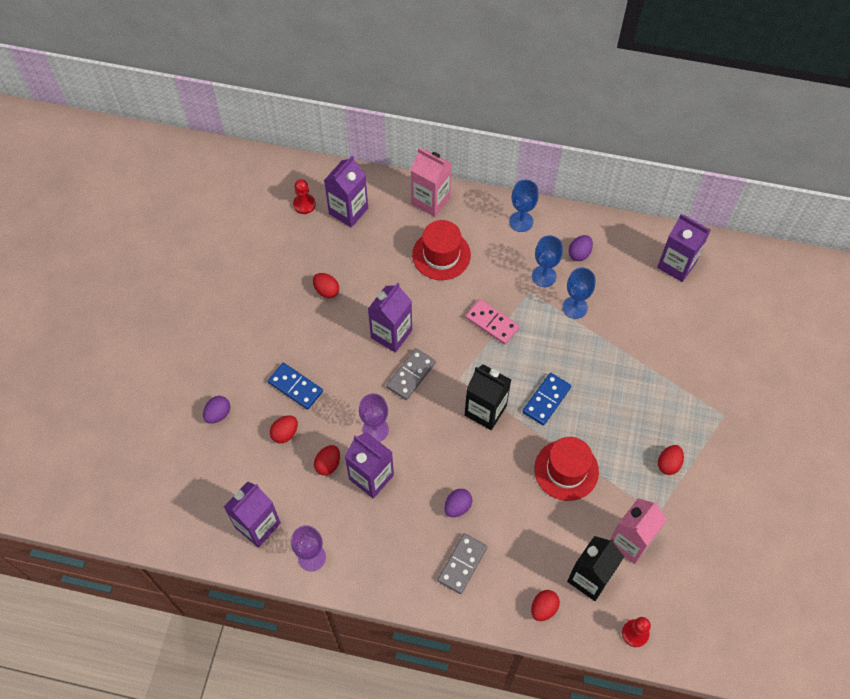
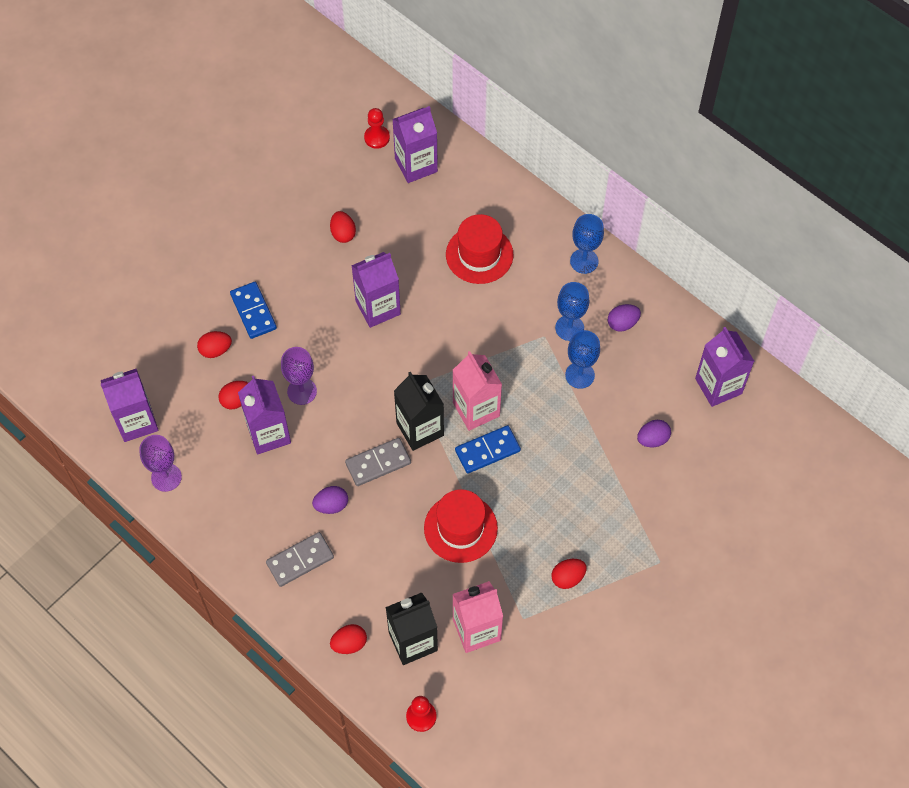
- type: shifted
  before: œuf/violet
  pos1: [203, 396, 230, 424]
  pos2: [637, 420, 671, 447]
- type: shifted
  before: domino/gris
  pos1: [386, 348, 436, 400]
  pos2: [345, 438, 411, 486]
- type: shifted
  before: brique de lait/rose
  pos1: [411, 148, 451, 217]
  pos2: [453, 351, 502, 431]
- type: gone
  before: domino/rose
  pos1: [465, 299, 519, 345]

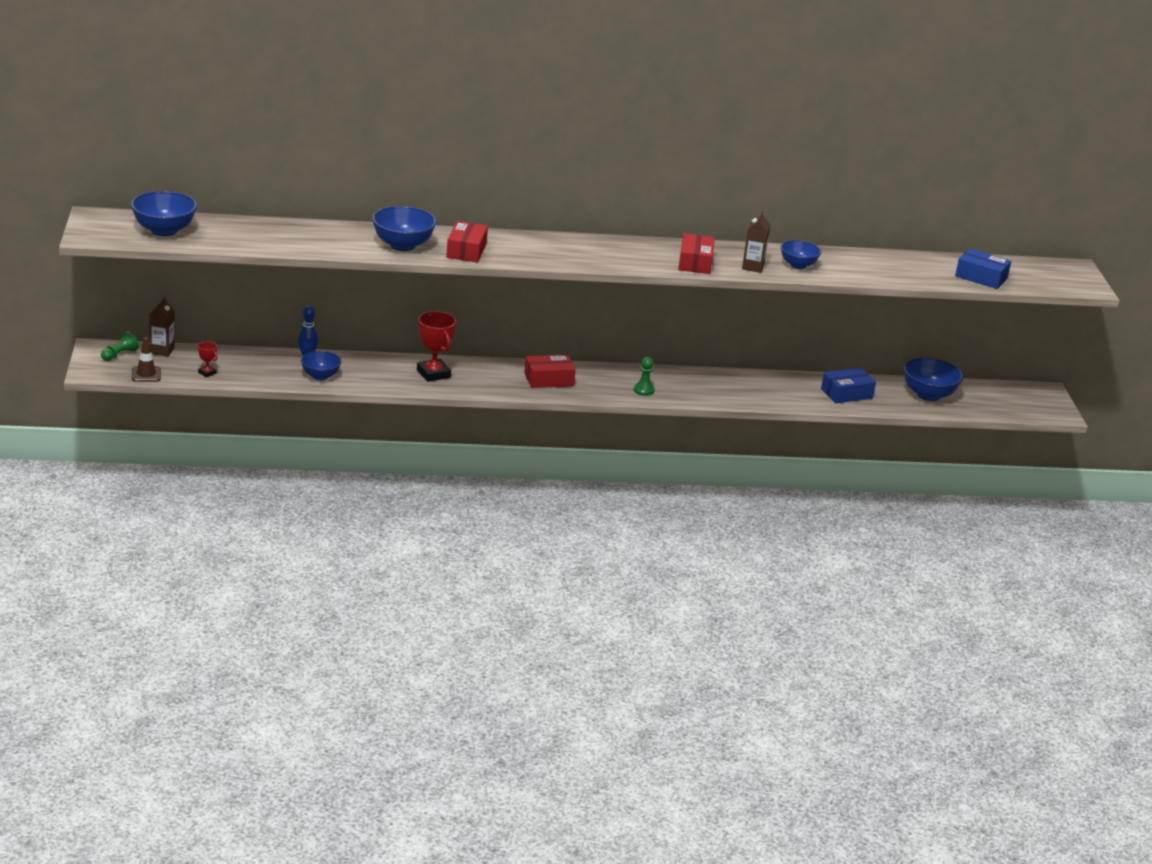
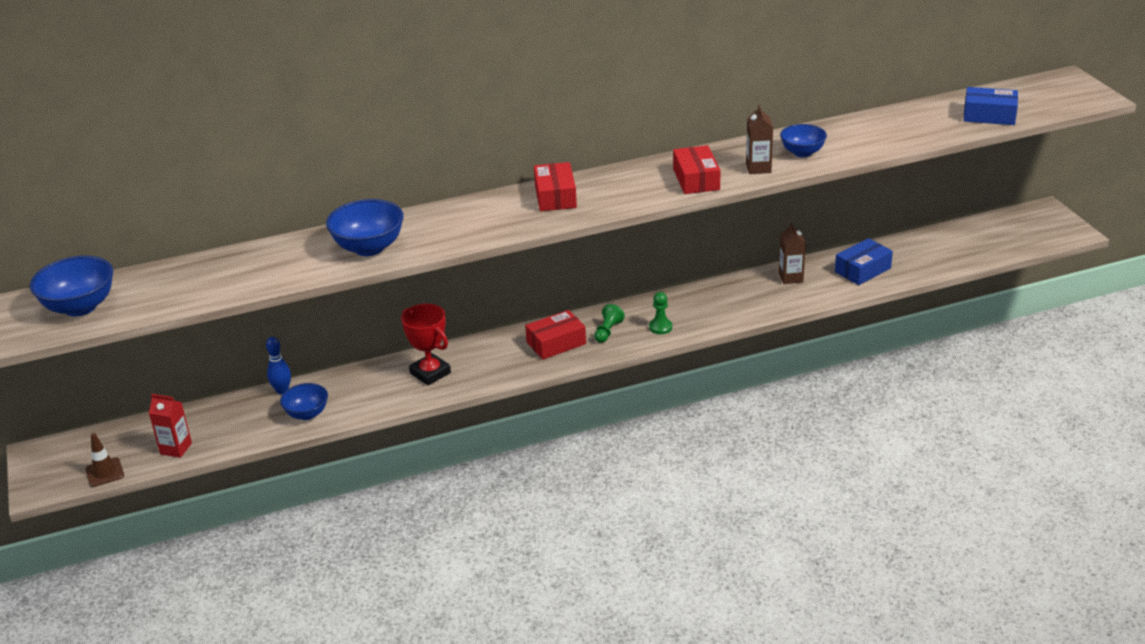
- type: shifted
  before: pion/vert
  pos1: [101, 331, 139, 361]
  pos2: [594, 304, 625, 343]
- type: shifted
  before: brique de lait/marron
  pos1: [149, 297, 175, 357]
  pos2: [779, 222, 806, 284]
- type: swapped
  before: trophée/rouge
  after: brique de lait/rouge
  pos1: [197, 341, 218, 377]
  pos2: [149, 394, 192, 458]
- type: shifted
  before: boîte/rouge
  pos1: [446, 221, 488, 263]
  pos2: [534, 162, 577, 211]
- type: gone
  before: bol/bleu
  pos1: [903, 357, 963, 401]

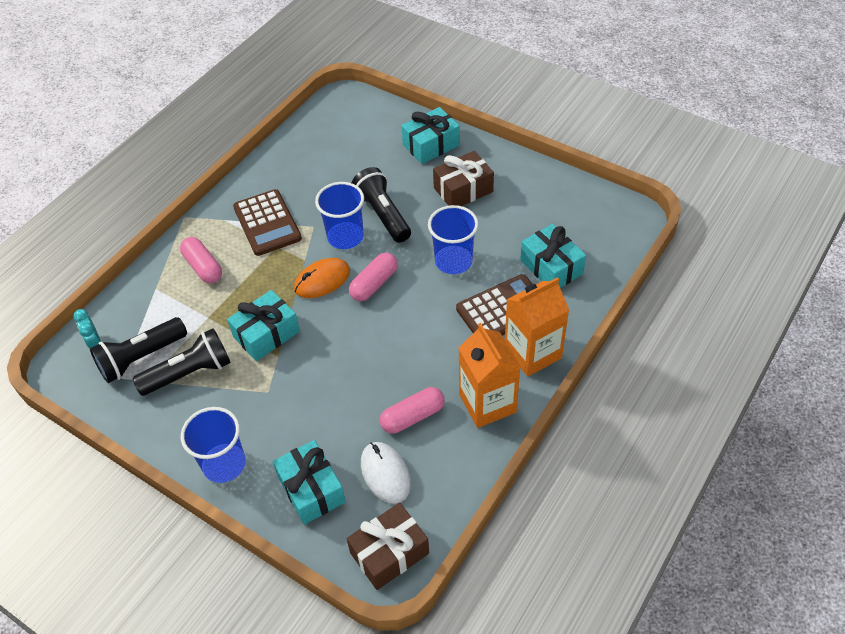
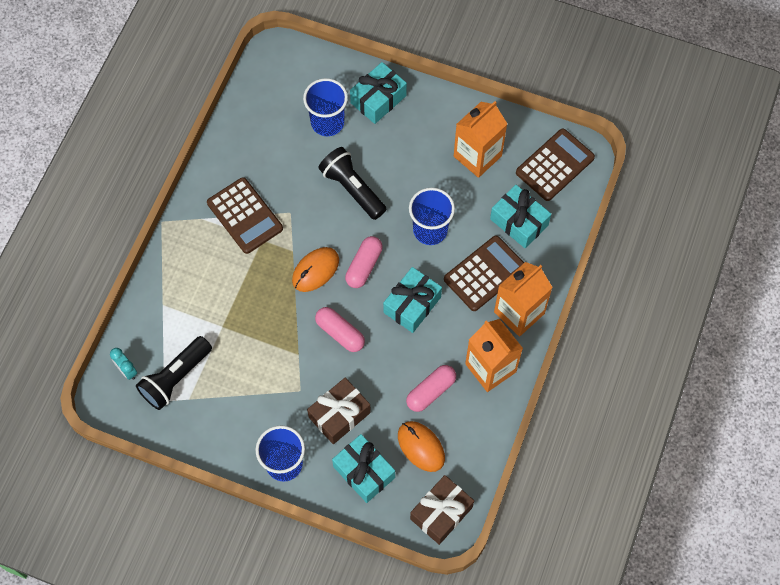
- type: gone
  before: lampe de poche/noir
  pos1: [132, 328, 231, 396]
- type: shifted
  before: gélule/rose
  pos1: [180, 237, 222, 283]
  pos2: [315, 307, 365, 352]
- type: shifted
  before: cadeau/turquoise
  pos1: [227, 290, 300, 361]
  pos2: [383, 267, 442, 333]
- type: shifted
  before: gobelet/bleu
  pos1: [315, 182, 364, 249]
  pos2: [303, 78, 348, 136]
- type: repainted
  before: souris/blanc
  after: souris/orange
  pos1: [361, 442, 411, 504]
  pos2: [398, 421, 445, 472]
- type: shifted
  before: cadeau/marron
  pos1: [433, 151, 494, 206]
  pos2: [307, 378, 371, 444]
- type: new
  after: brique de lait/orange
  pos2: [454, 101, 507, 178]
- type: new
  after: calculatrice/marron
  pos2: [516, 129, 595, 201]

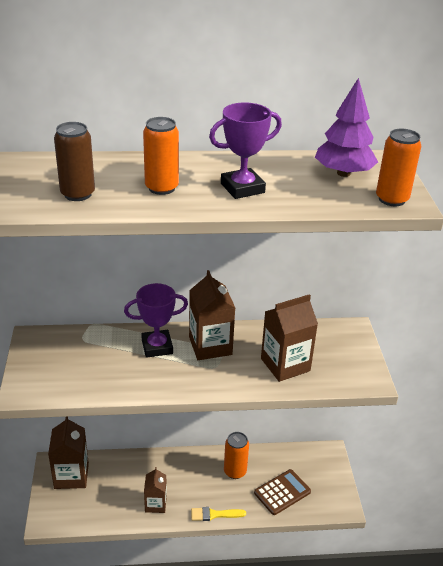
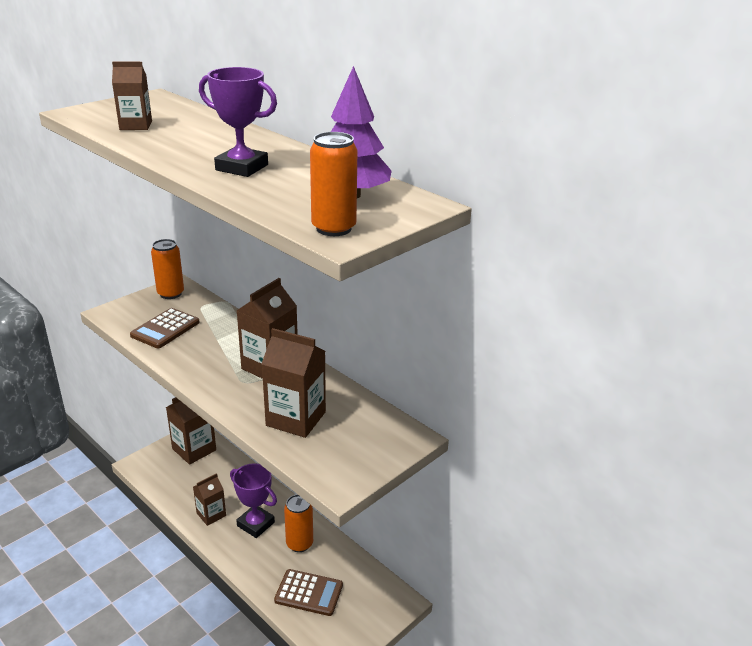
- type: swapped
  before: canette/marron
  after: brique de lait/marron
  pos1: [54, 122, 95, 201]
  pos2: [112, 61, 152, 130]
- type: shifted
  before: trophée/violet
  pos1: [124, 283, 188, 358]
  pos2: [230, 463, 277, 538]
- type: shifted
  before: canette/orange
  pos1: [143, 117, 179, 195]
  pos2: [151, 239, 184, 299]
- type: gone
  before: pinceau/jaune
  pos1: [191, 507, 246, 521]
- type: new
  after: calculatrice/marron
  pos2: [130, 308, 199, 348]

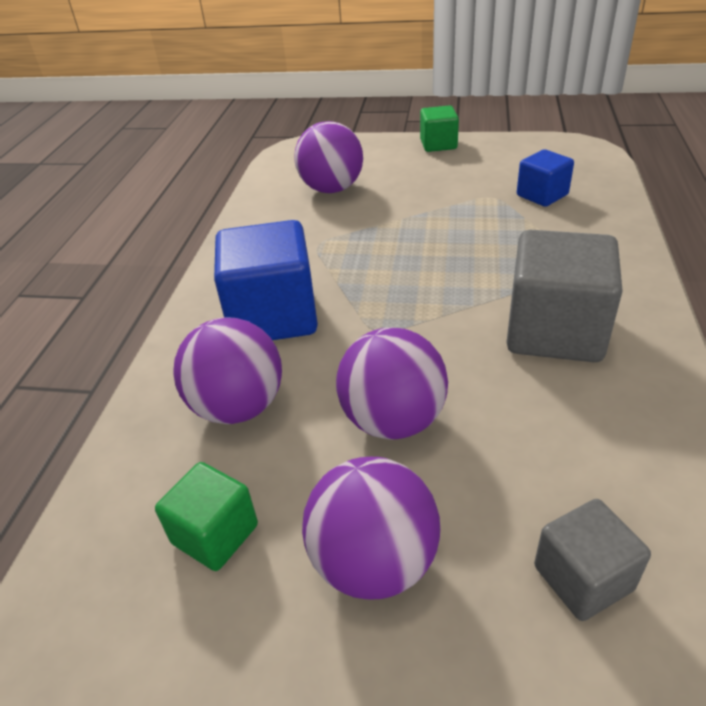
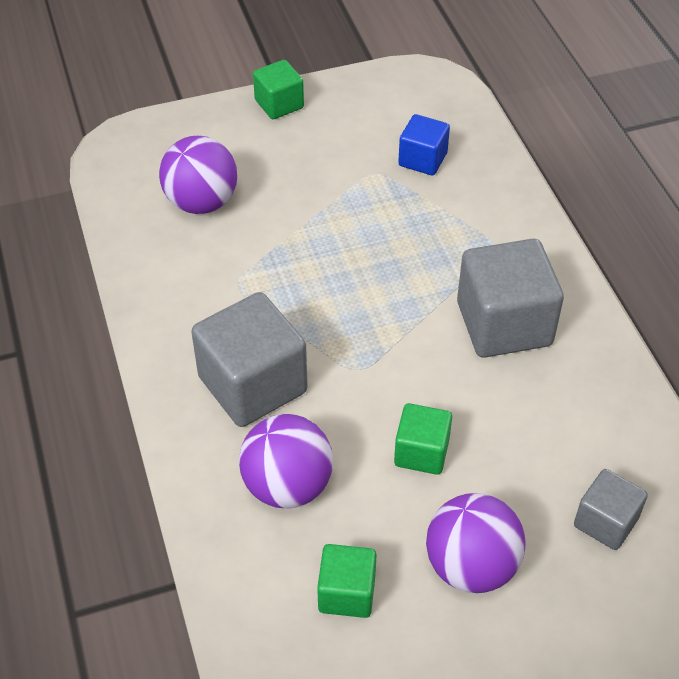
- type: repainted
  before: cube/bleu
  after: cube/gris
  pos1: [214, 220, 318, 340]
  pos2: [191, 292, 308, 427]
- type: swapped
  before: balle/violet
  after: cube/vert
  pos1: [336, 327, 448, 439]
  pos2: [394, 403, 452, 475]

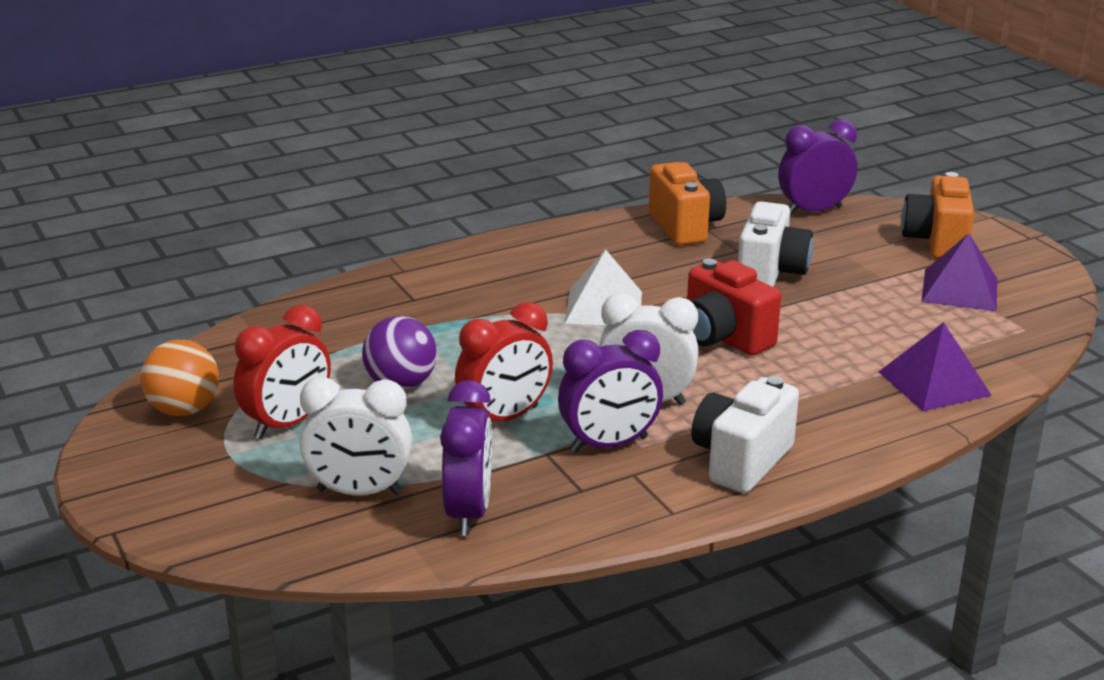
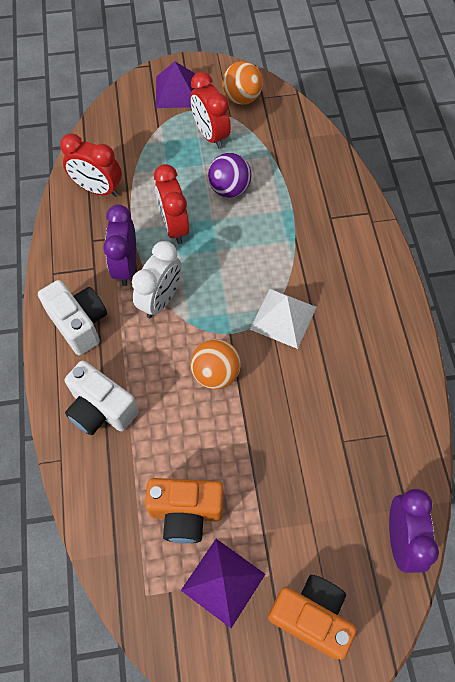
- type: gone
  before: réveil/blanc
  pos1: [300, 377, 412, 496]
- type: repainted
  before: réveil/violet
  after: réveil/rouge
  pos1: [440, 380, 492, 536]
  pos2: [60, 133, 122, 197]
- type: shifted
  before: appareil photo/orange
  pos1: [649, 162, 726, 246]
  pos2: [145, 478, 224, 544]
- type: swapped
  before: appareil photo/rouge
  after: balle/orange
  pos1: [687, 259, 781, 355]
  pos2: [190, 339, 241, 389]
- type: shifted
  before: appareil photo/blanc
  pos1: [738, 201, 813, 287]
  pos2: [64, 360, 139, 435]
- type: shifted
  before: pyramide/violet
  pos1: [879, 322, 992, 411]
  pos2: [156, 61, 195, 108]

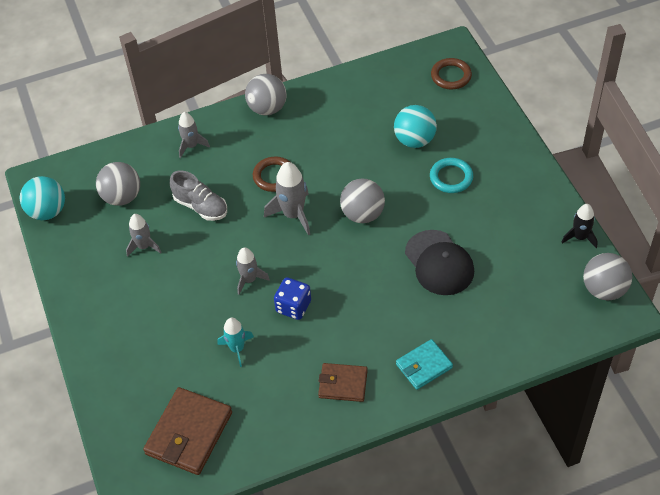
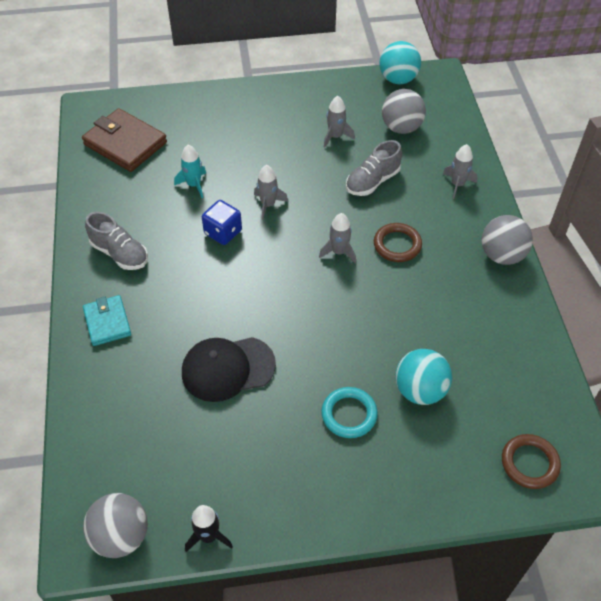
- type: scaled
  before: fusée/gris
  pos1: [264, 162, 310, 235]
  pos2: [319, 213, 356, 264]
  scale: 0.65
- type: swapped
  before: portefeuille/marron
  after: chaussure/gris
  pos1: [318, 363, 368, 402]
  pos2: [85, 212, 148, 270]
- type: gone
  before: balle/gris
  pos1: [340, 178, 385, 223]

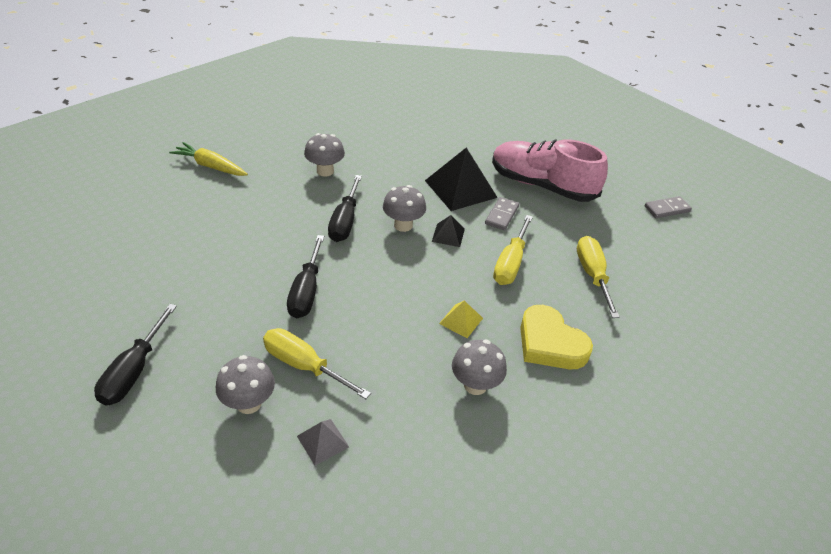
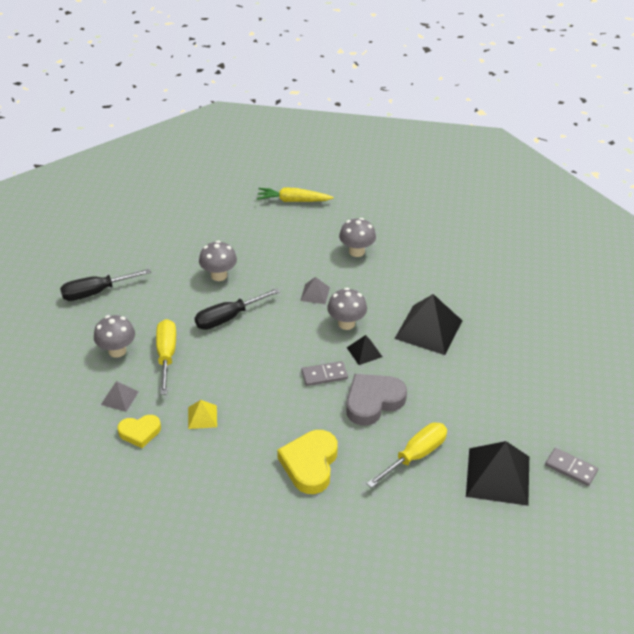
- type: rotated
  before: carotte/jaune
  pos1: [169, 142, 248, 176]
  pos2: [257, 187, 334, 202]
  turn: -75
- type: swapped
  before: tournevis/noir
  after: pyramide/gris
  pos1: [328, 175, 362, 242]
  pos2: [300, 277, 330, 304]
- type: shifted
  before: pyramide/jaune
  pos1: [439, 300, 483, 338]
  pos2: [188, 400, 217, 429]
- type: shifted
  before: champignon/gris
  pos1: [452, 340, 507, 395]
  pos2: [199, 241, 237, 281]
- type: shifted
  before: domino/gris
  pos1: [485, 197, 519, 230]
  pos2: [301, 361, 348, 386]
- type: gone
  before: chaussure/rose
  pos1: [492, 139, 608, 202]
- type: swapped
  before: tournevis/jaune
  after: cœur/gris
  pos1: [493, 215, 533, 285]
  pos2: [346, 374, 407, 425]
- type: new
  after: cœur/jaune
  pos2: [117, 415, 161, 448]
- type: new
  after: pyramide/noir
  pos2: [466, 441, 529, 506]

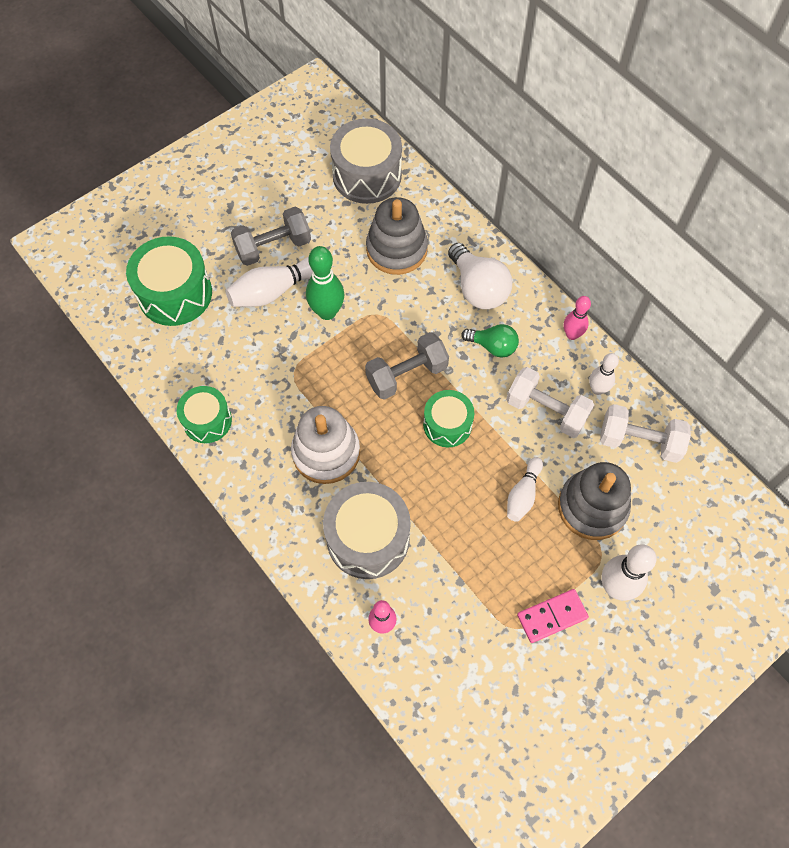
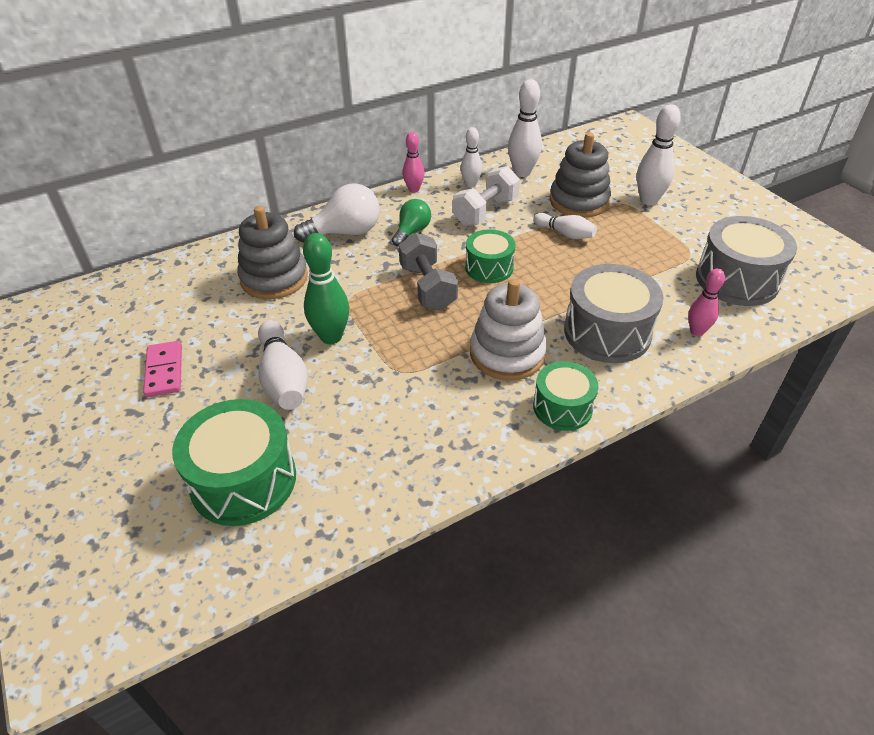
- type: shifted
  before: tambour/vert
  pos1: [177, 386, 232, 443]
  pos2: [533, 361, 599, 431]
- type: gone
  before: haltère/gris
  pos1: [231, 207, 311, 266]
- type: shifted
  before: tambour/gris
  pos1: [330, 119, 402, 204]
  pos2: [696, 216, 797, 306]
- type: shifted
  before: domino/rose
  pos1: [517, 589, 589, 643]
  pos2: [143, 341, 182, 397]
- type: swapped
  before: haltère/blanc
  after: quille/blanc
  pos1: [600, 404, 691, 463]
  pos2: [508, 79, 542, 177]

